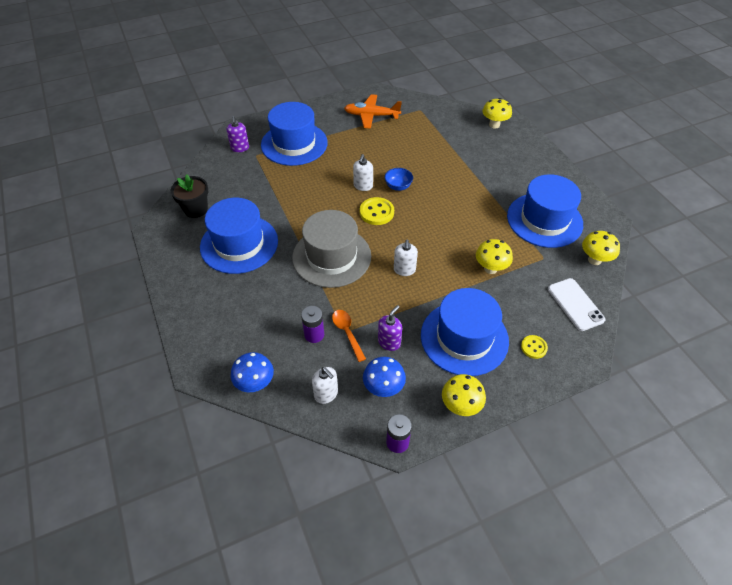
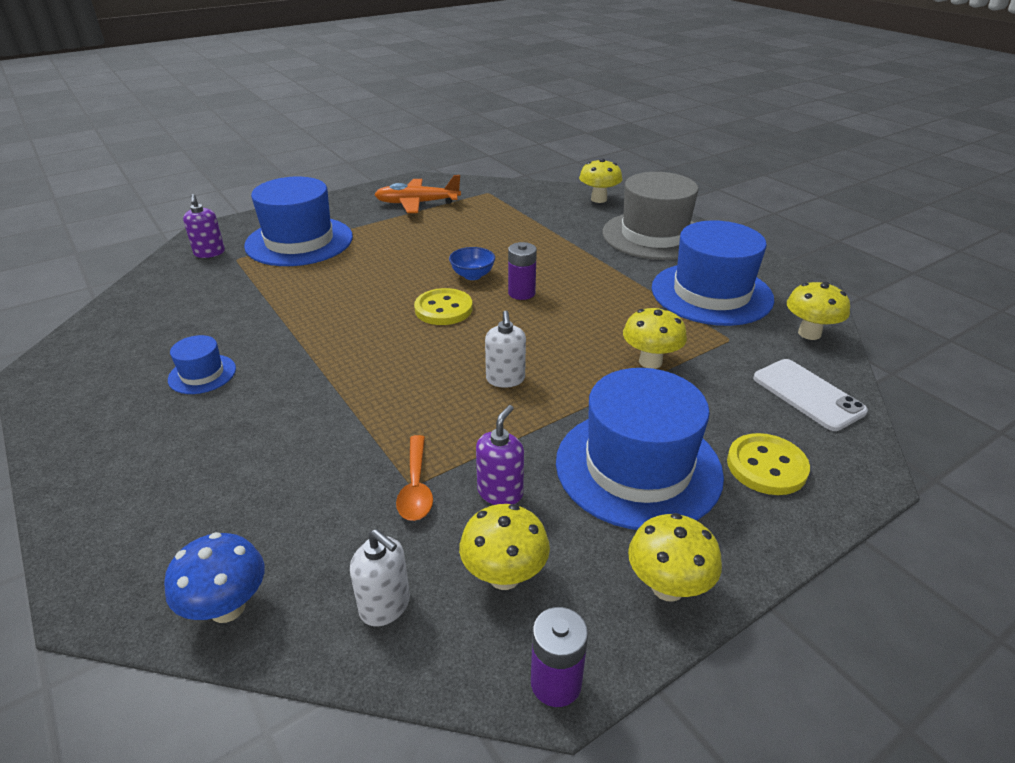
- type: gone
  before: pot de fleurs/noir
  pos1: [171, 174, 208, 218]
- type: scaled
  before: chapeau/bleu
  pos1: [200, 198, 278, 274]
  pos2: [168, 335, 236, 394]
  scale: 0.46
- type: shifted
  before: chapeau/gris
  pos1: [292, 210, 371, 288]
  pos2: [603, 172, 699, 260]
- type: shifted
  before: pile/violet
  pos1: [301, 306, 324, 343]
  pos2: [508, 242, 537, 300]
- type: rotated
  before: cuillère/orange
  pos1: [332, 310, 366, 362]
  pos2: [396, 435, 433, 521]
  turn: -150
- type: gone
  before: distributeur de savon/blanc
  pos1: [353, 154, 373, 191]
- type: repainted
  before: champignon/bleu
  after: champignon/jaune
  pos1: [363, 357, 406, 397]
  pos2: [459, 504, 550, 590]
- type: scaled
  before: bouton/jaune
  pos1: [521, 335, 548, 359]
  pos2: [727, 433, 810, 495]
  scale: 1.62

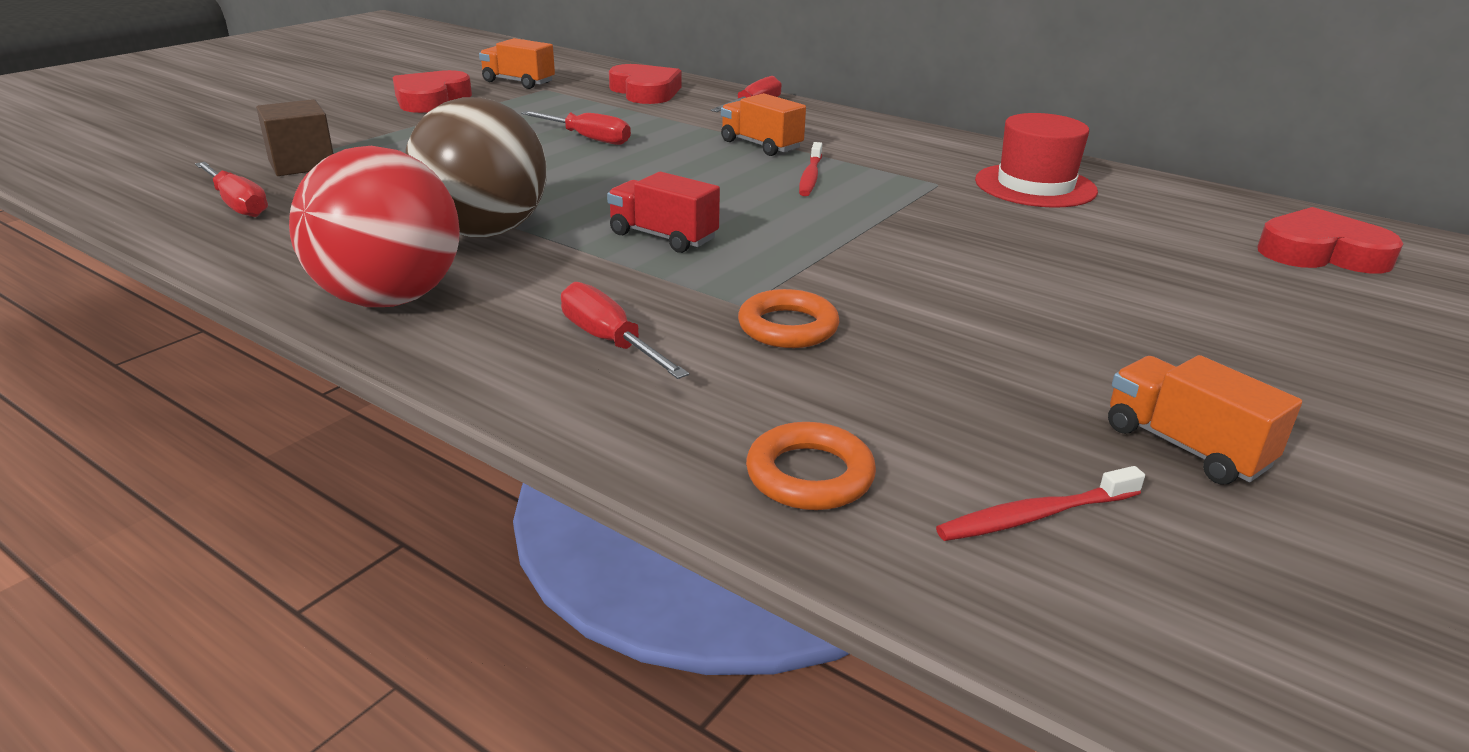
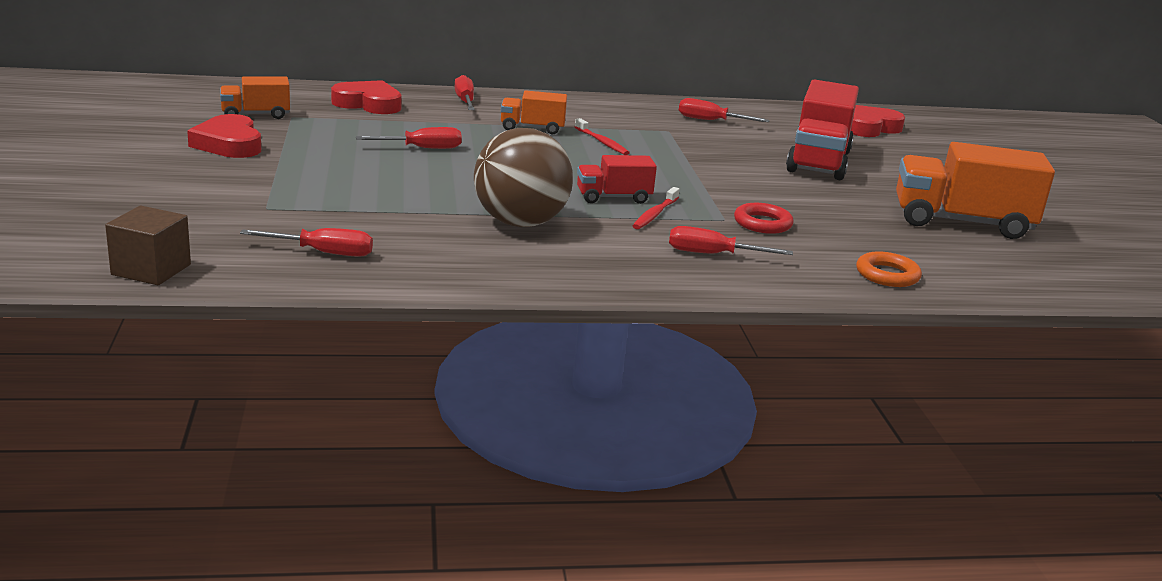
- type: shifted
  before: cube/marron
  pos1: [256, 99, 334, 176]
  pos2: [105, 206, 191, 285]
- type: gone
  before: balle/rouge
  pos1: [289, 146, 460, 307]
- type: repainted
  before: anneau/orange
  after: anneau/rouge
  pos1: [738, 289, 840, 348]
  pos2: [734, 203, 794, 234]
- type: shifted
  before: brosse à dents/rouge
  pos1: [936, 466, 1145, 541]
  pos2: [632, 187, 680, 229]
- type: swapped
  before: chapeau/rouge
  after: tournevis/rouge
  pos1: [975, 113, 1098, 208]
  pos2: [679, 98, 770, 122]
- type: scaled
  before: camion/orange
  pos1: [1108, 355, 1302, 484]
  pos2: [896, 142, 1055, 239]
  scale: 1.87
- type: new
  after: camion/rouge
  pos2: [786, 80, 859, 180]

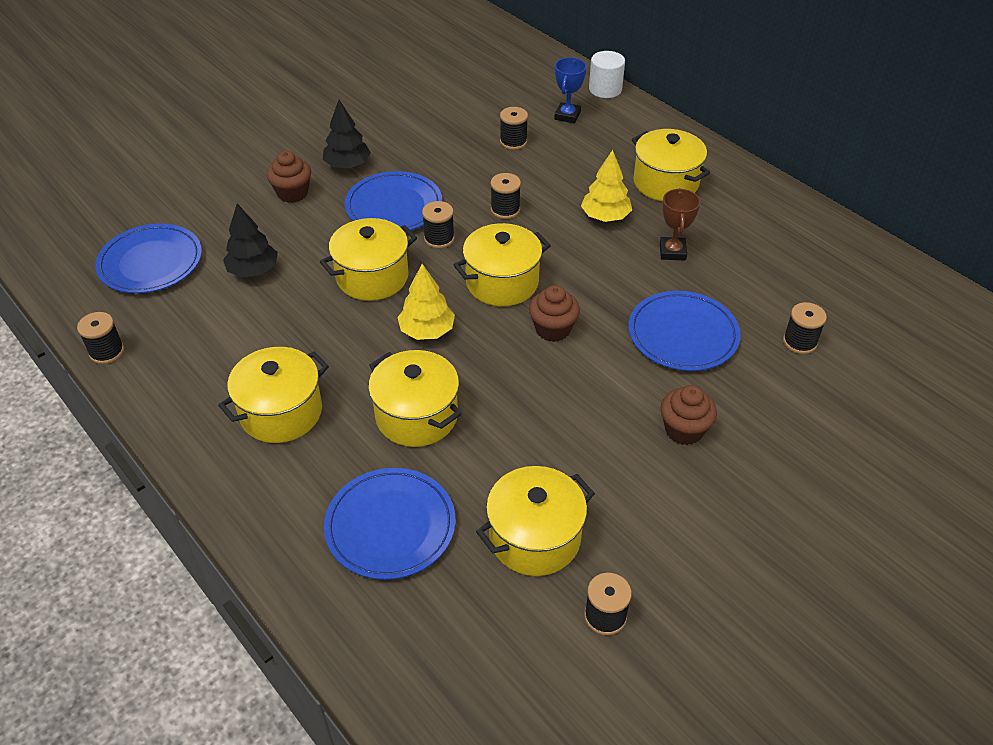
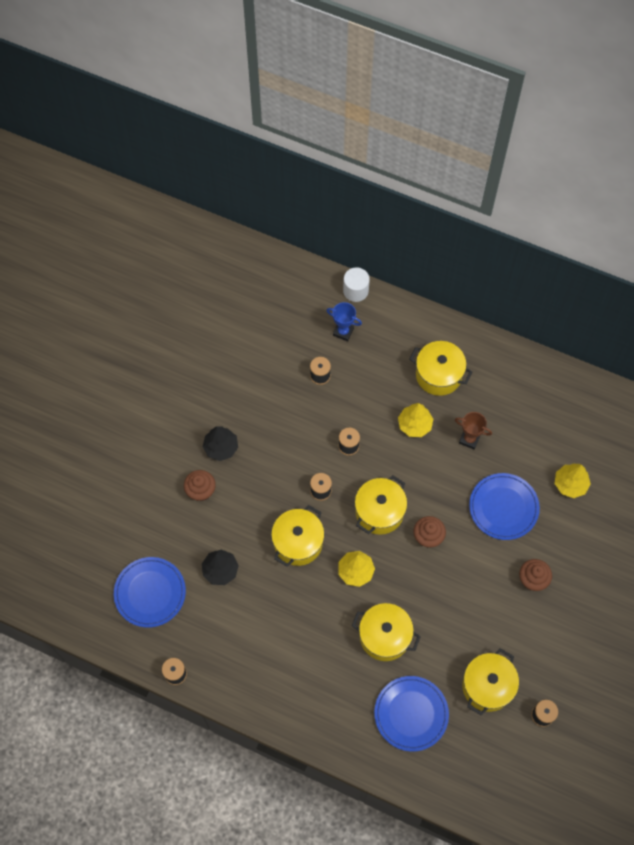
- type: gone
  before: marmite/jaune
  pos1: [218, 347, 329, 443]
- type: gone
  before: assiette/bleu
  pos1: [345, 171, 442, 232]
- type: rotated
  before: trophée/bleu
  pos1: [554, 57, 587, 124]
  pos2: [326, 302, 362, 341]
  turn: -60
- type: rotated
  before: trophée/marron
  pos1: [660, 188, 701, 261]
  pos2: [455, 412, 492, 449]
  turn: -45
- type: swapped
  before: bobine/noir
  after: arbre/jaune
  pos1: [783, 302, 827, 354]
  pos2: [555, 464, 591, 498]

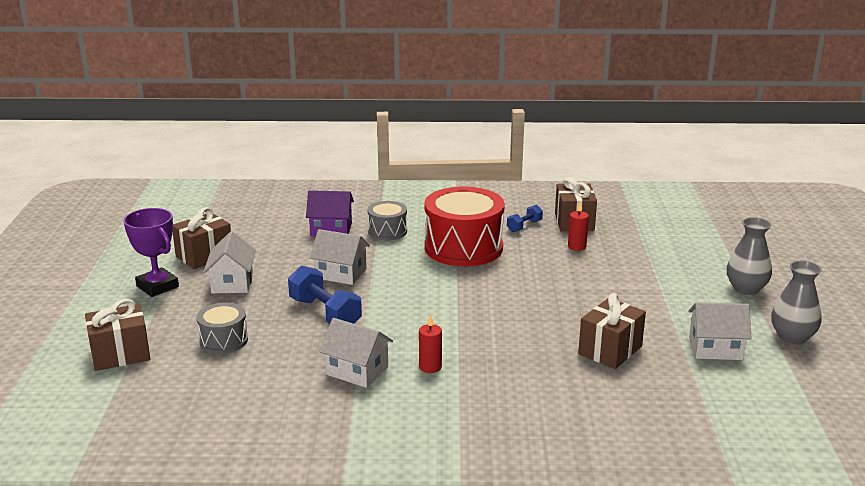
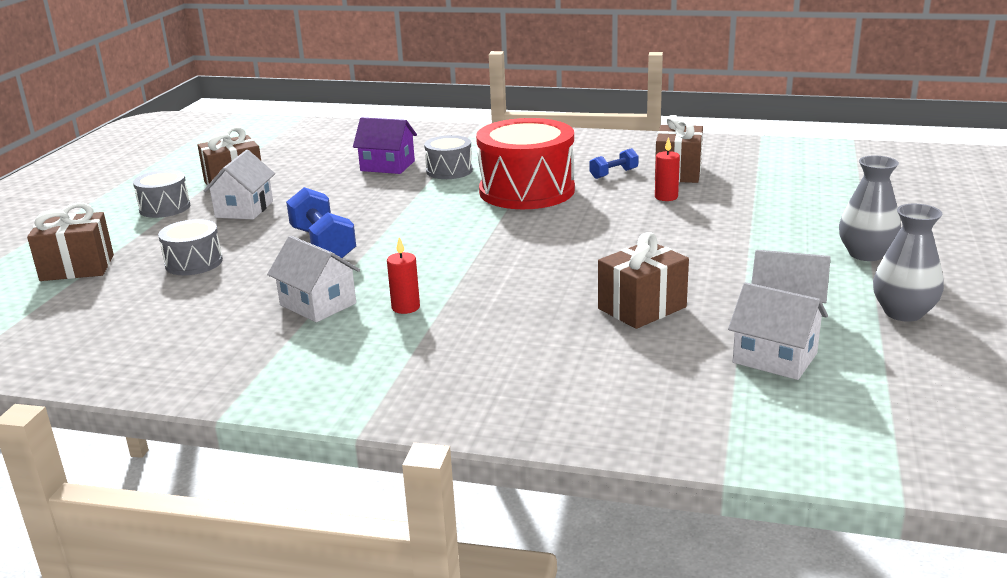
- type: swapped
  before: trophée/violet
  after: tambour/gris
  pos1: [124, 208, 179, 297]
  pos2: [133, 170, 190, 218]
- type: shifted
  before: maison/blanc
  pos1: [310, 229, 370, 285]
  pos2: [728, 282, 828, 380]

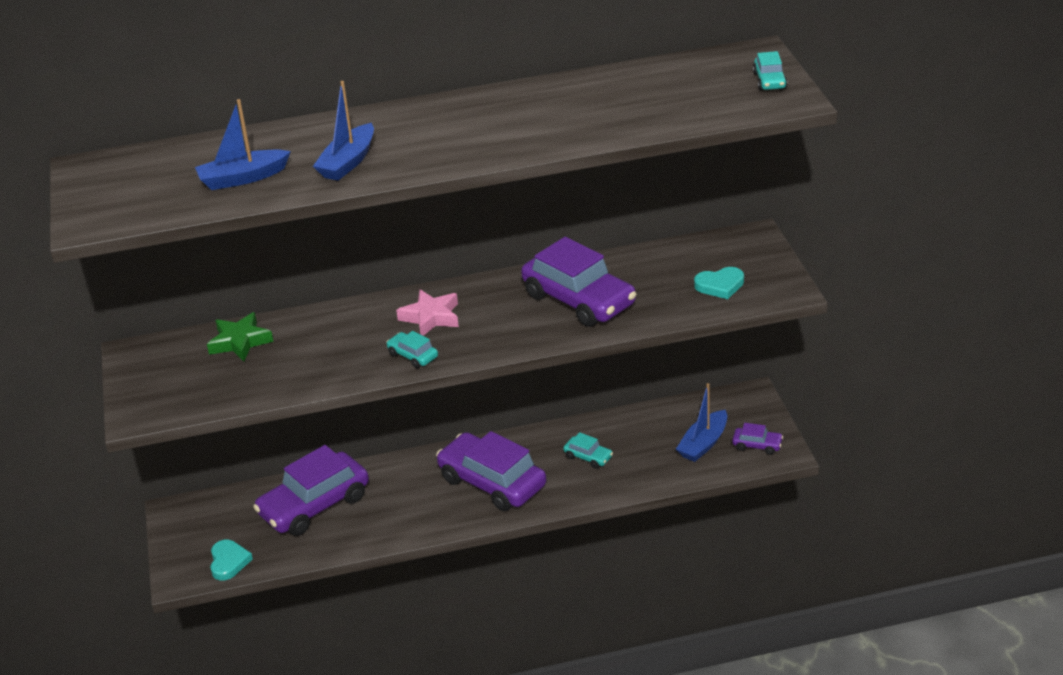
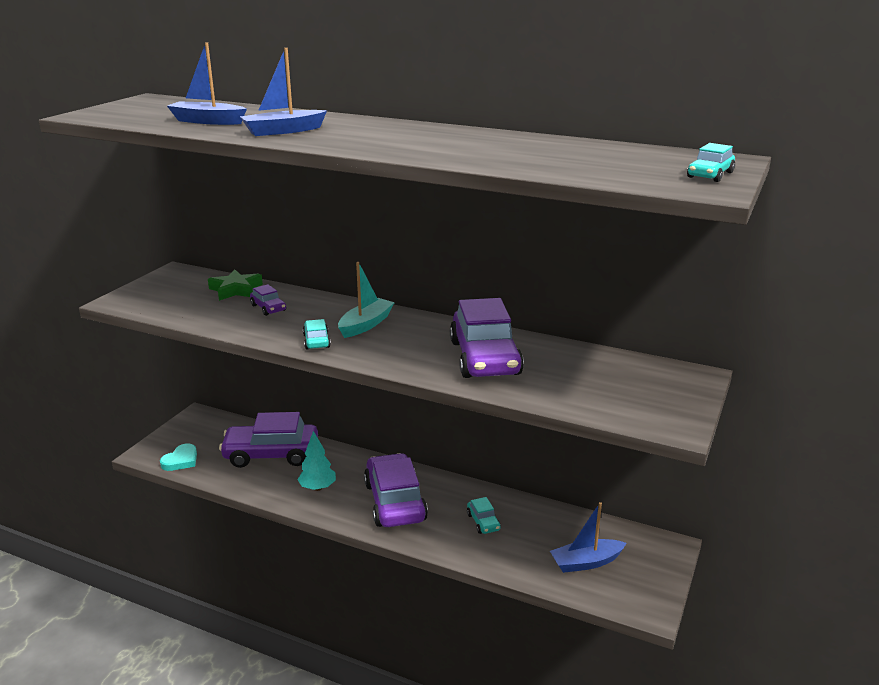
- type: swapped
  before: étoile/rose
  after: bateau/turquoise
  pos1: [396, 289, 459, 336]
  pos2: [338, 262, 395, 338]
- type: gone
  before: cœur/turquoise
  pos1: [694, 267, 744, 299]
- type: shifted
  before: voiture/violet
  pos1: [732, 423, 783, 455]
  pos2: [250, 284, 286, 316]
- type: new
  after: arbre/turquoise
  pos2: [297, 431, 336, 491]

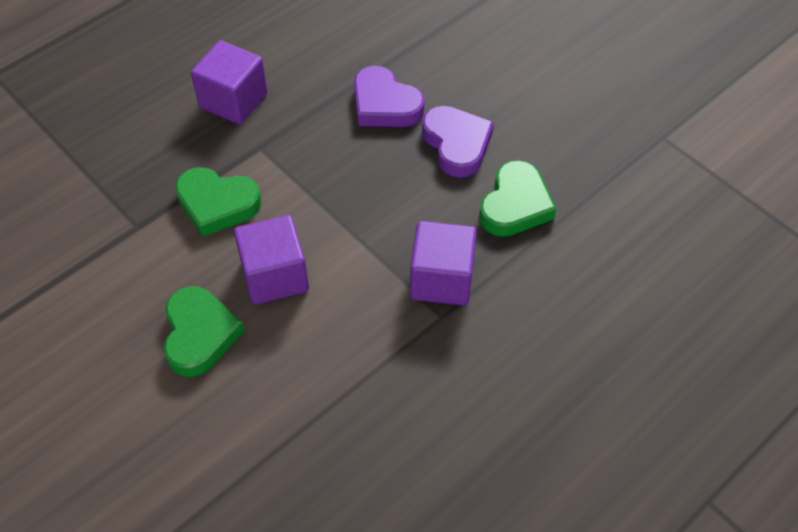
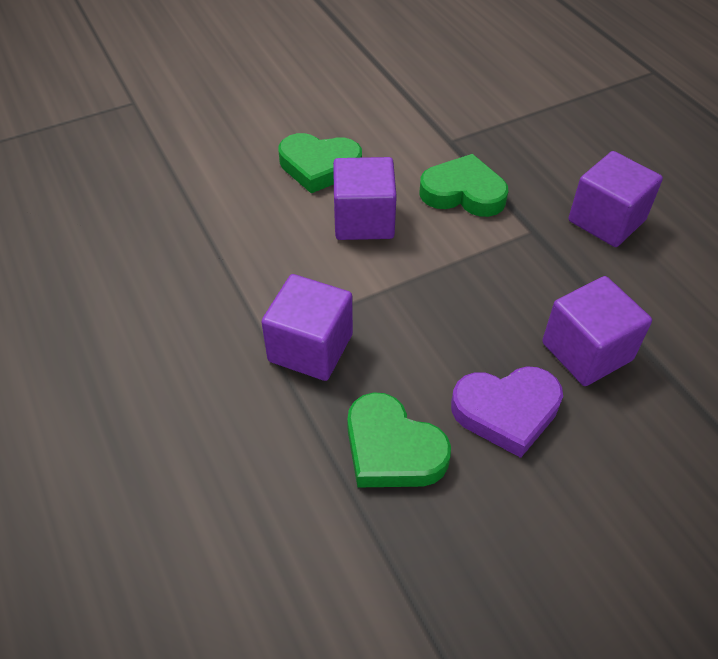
- type: rotated
  before: cœur/vert
  pos1: [175, 167, 261, 237]
  pos2: [419, 154, 508, 217]
  turn: 75
- type: swapped
  before: cœur/violet
  after: cube/violet
  pos1: [354, 66, 425, 127]
  pos2: [542, 276, 652, 386]

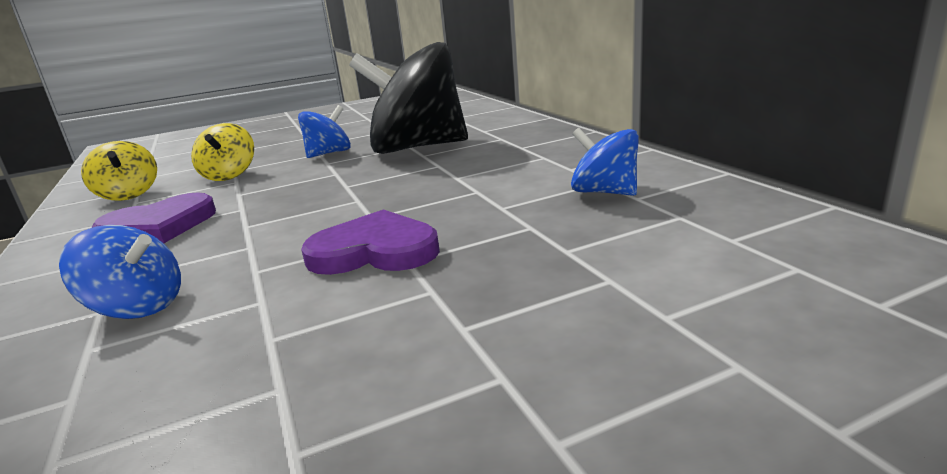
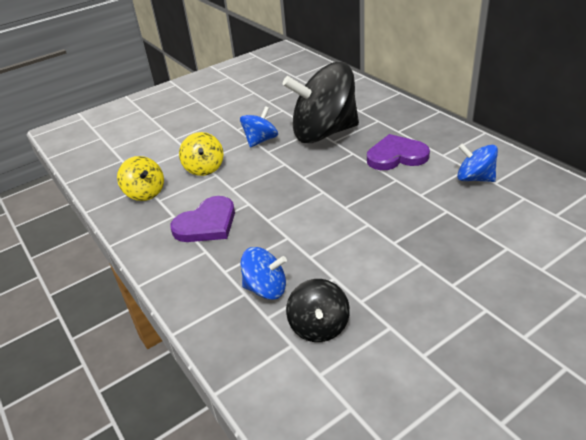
- type: shifted
  before: cœur/violet
  pos1: [301, 209, 440, 275]
  pos2: [367, 134, 430, 170]
- type: new
  after: toupie/noir
  pos2: [286, 279, 350, 342]

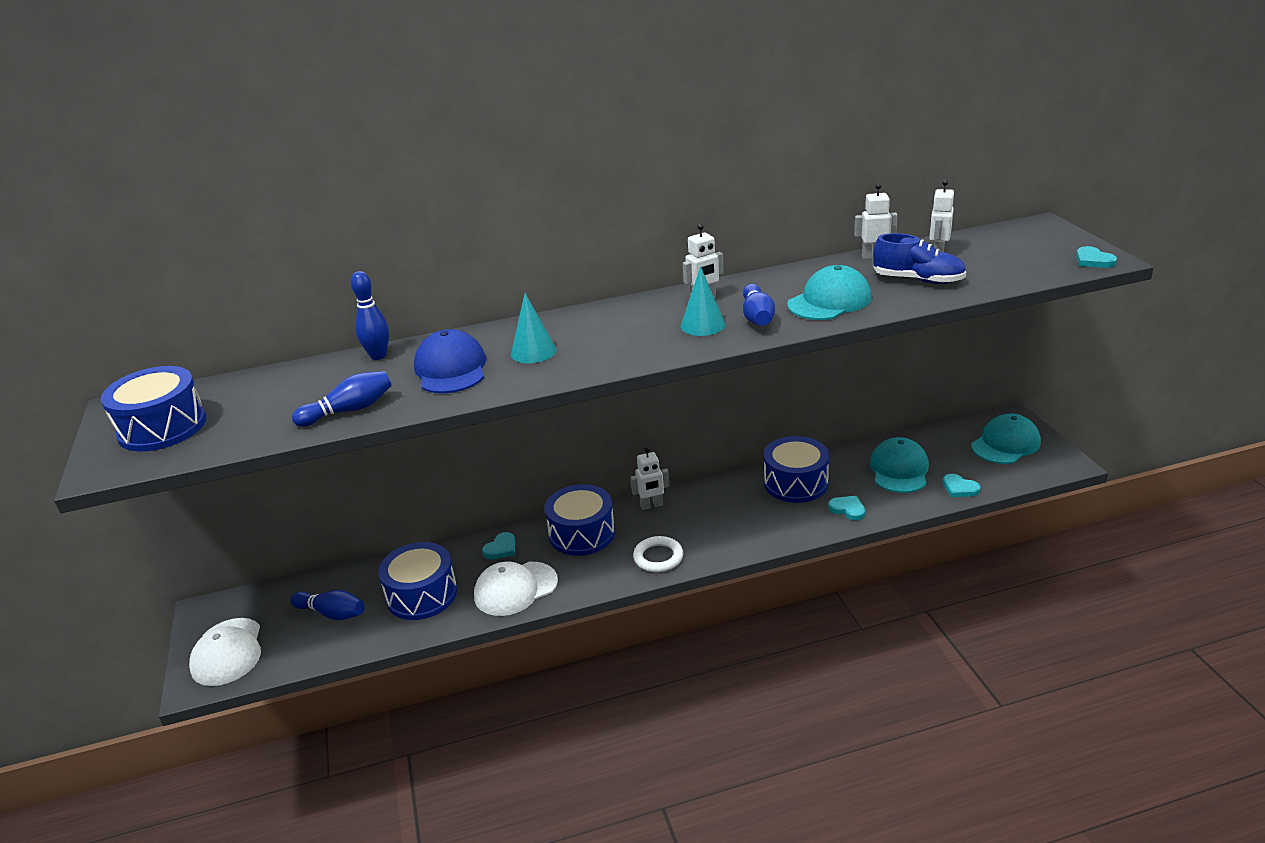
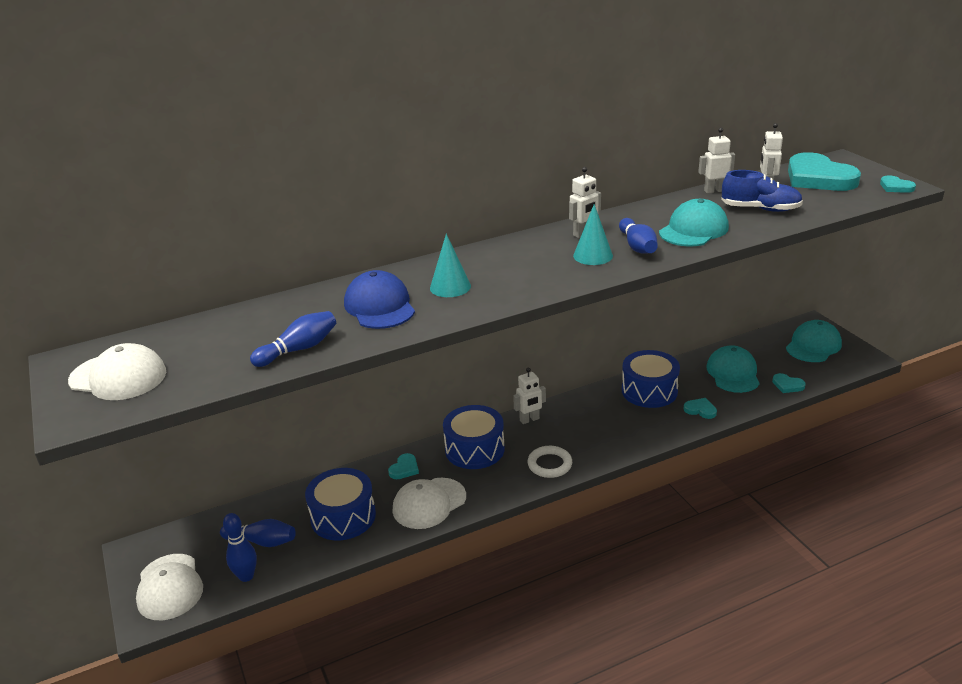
- type: swapped
  before: tambour/bleu
  after: casquette/blanc
  pos1: [101, 366, 206, 452]
  pos2: [68, 343, 166, 400]
- type: shifted
  before: quille/bleu
  pos1: [351, 271, 389, 360]
  pos2: [223, 513, 257, 582]
- type: new
  after: cœur/turquoise
  pos2: [788, 152, 861, 191]

